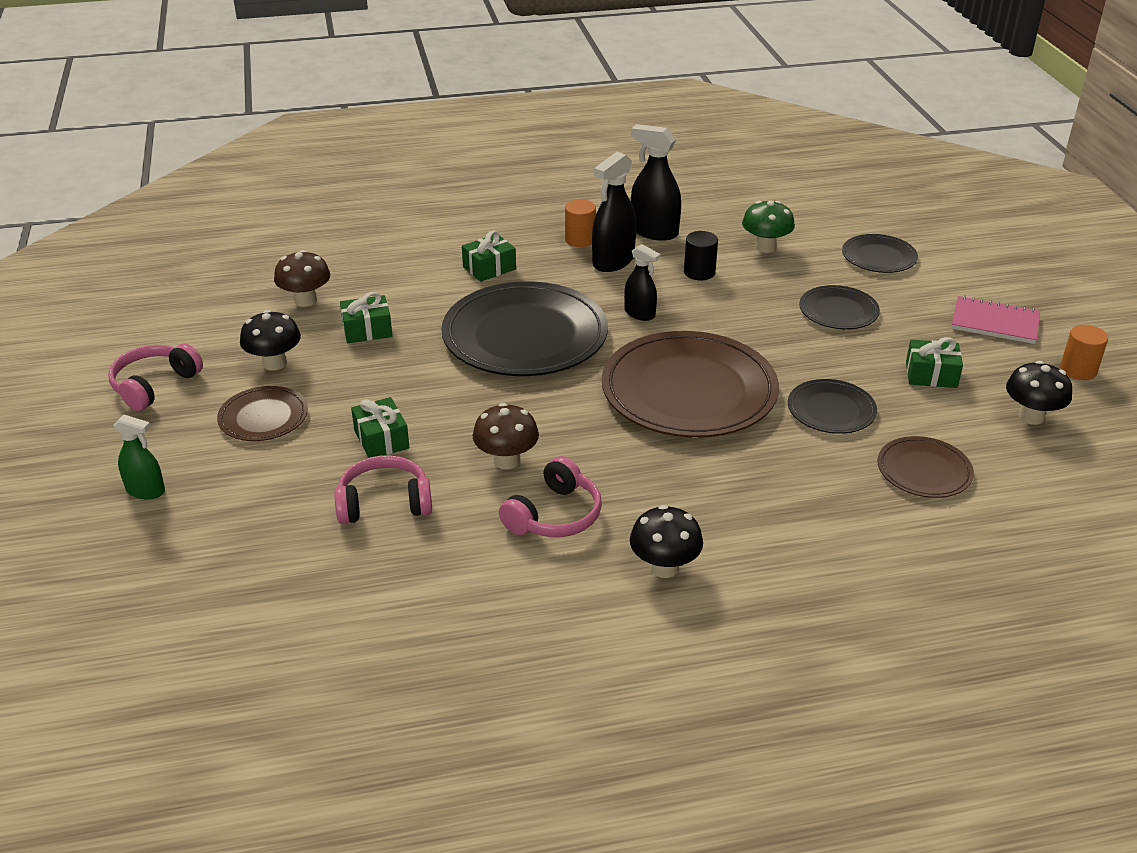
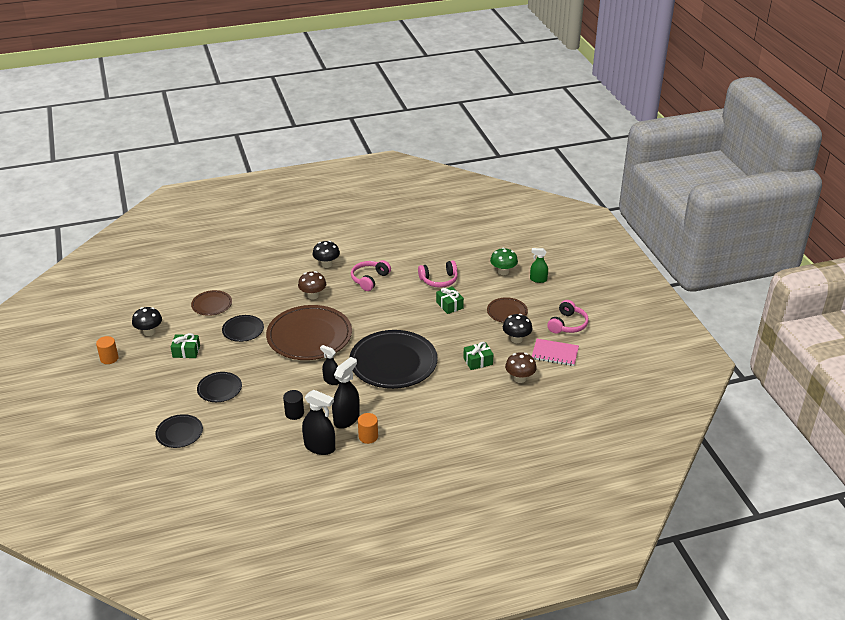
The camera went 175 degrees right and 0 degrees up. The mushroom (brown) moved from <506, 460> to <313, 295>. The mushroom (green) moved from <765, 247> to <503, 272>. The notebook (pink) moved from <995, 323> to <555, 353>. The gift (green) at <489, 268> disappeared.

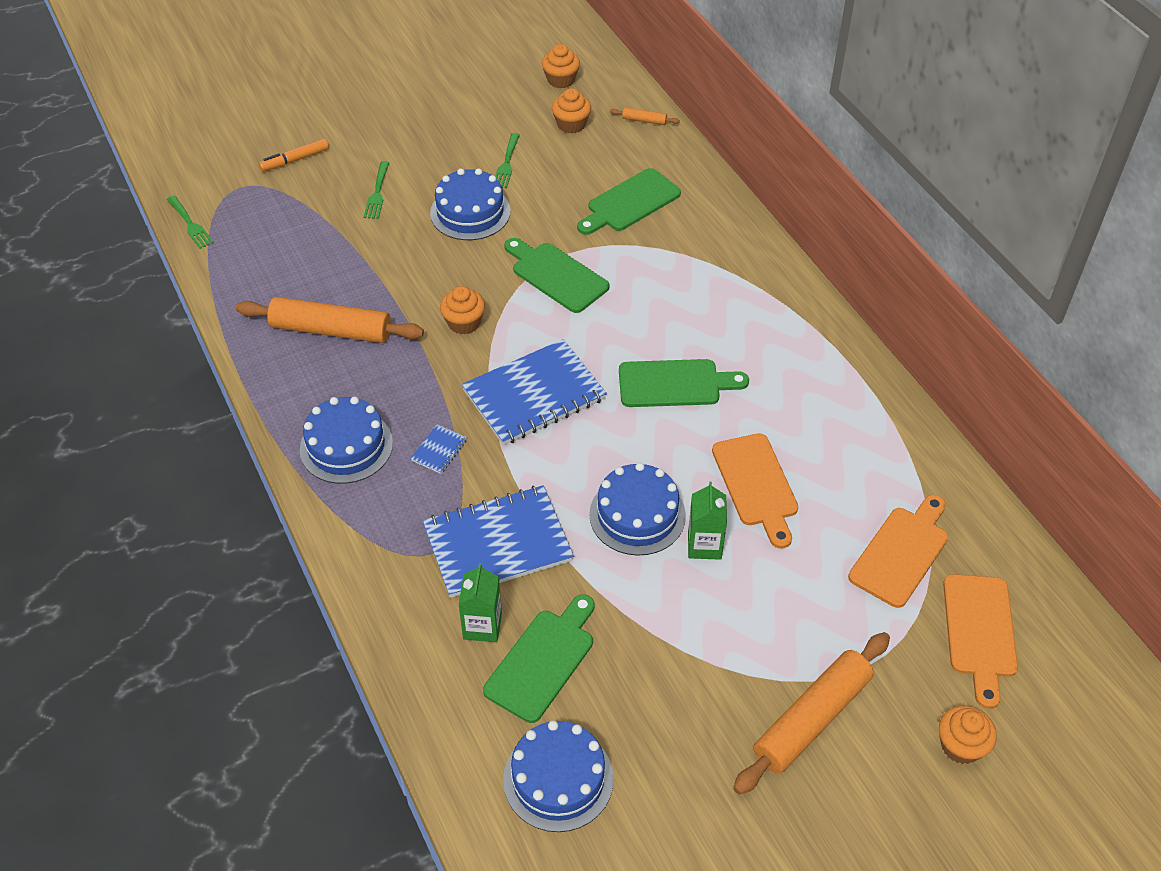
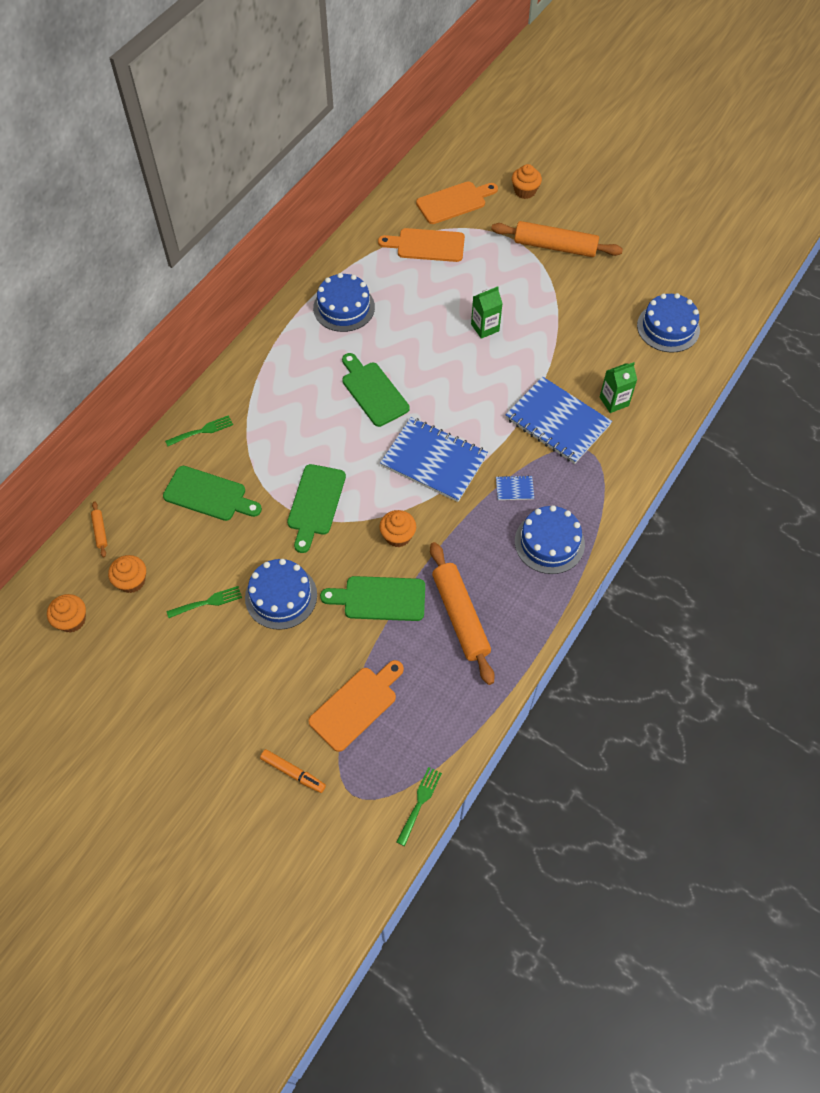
The camera went 120 degrees left and 10 degrees up. The fork (green) moved from <377, 193> to <202, 431>. The cutting board (orange) moved from <756, 485> to <356, 705>. The cake (blue) moved from <637, 515> to <344, 307>. The cutting board (green) moved from <543, 660> to <379, 598>.

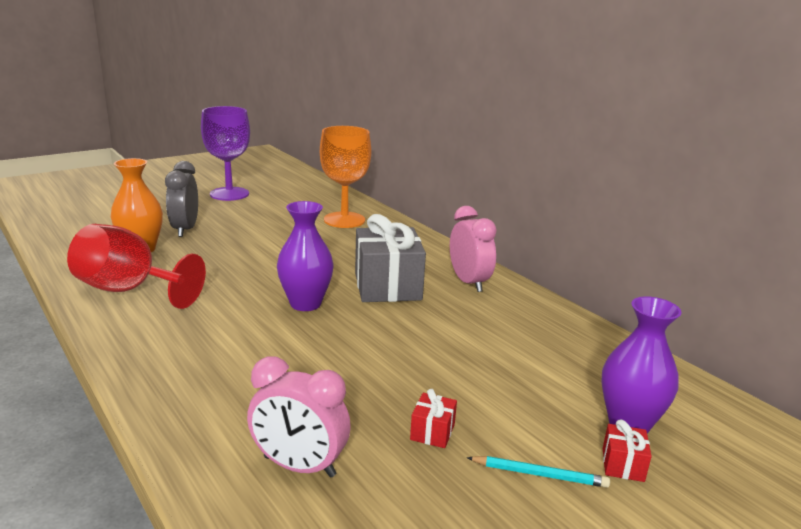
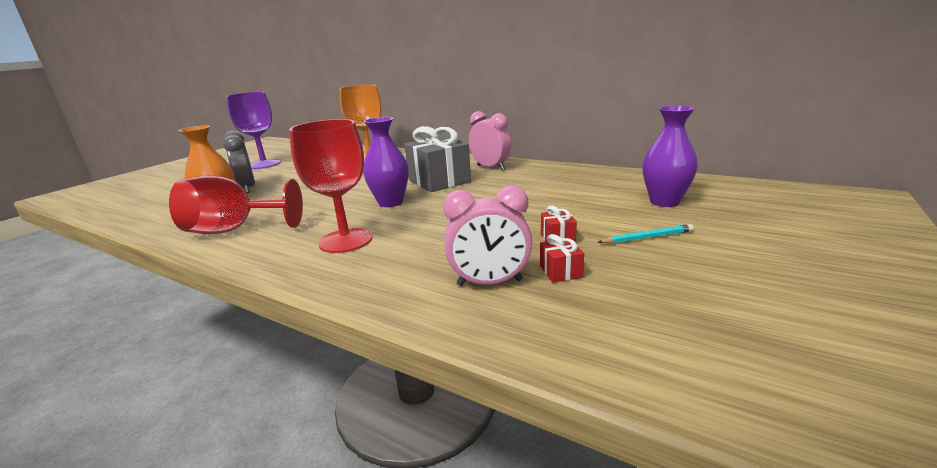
The camera went 20 degrees left and 0 degrees up. The goblet (red) at <346, 240> appeared. The gift (red) moved from <623, 465> to <560, 271>.

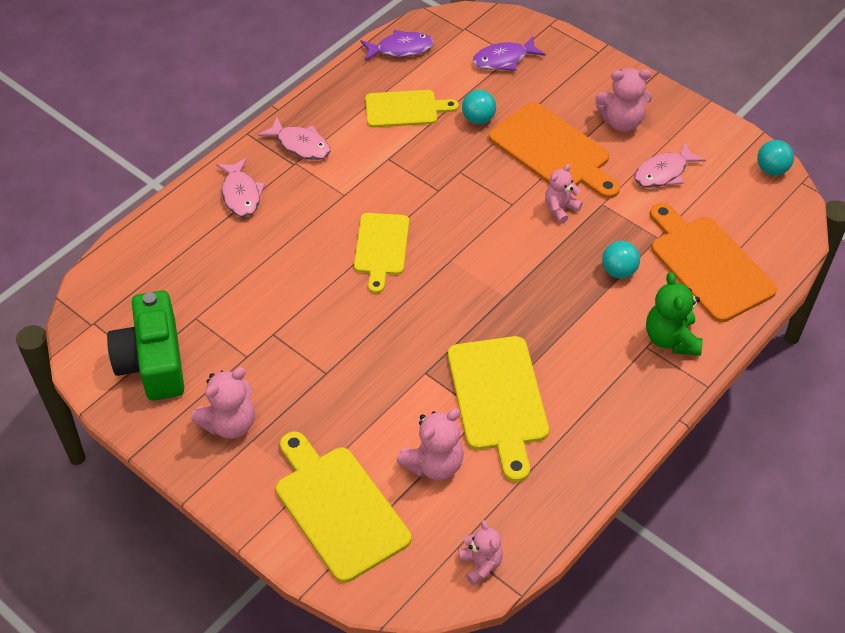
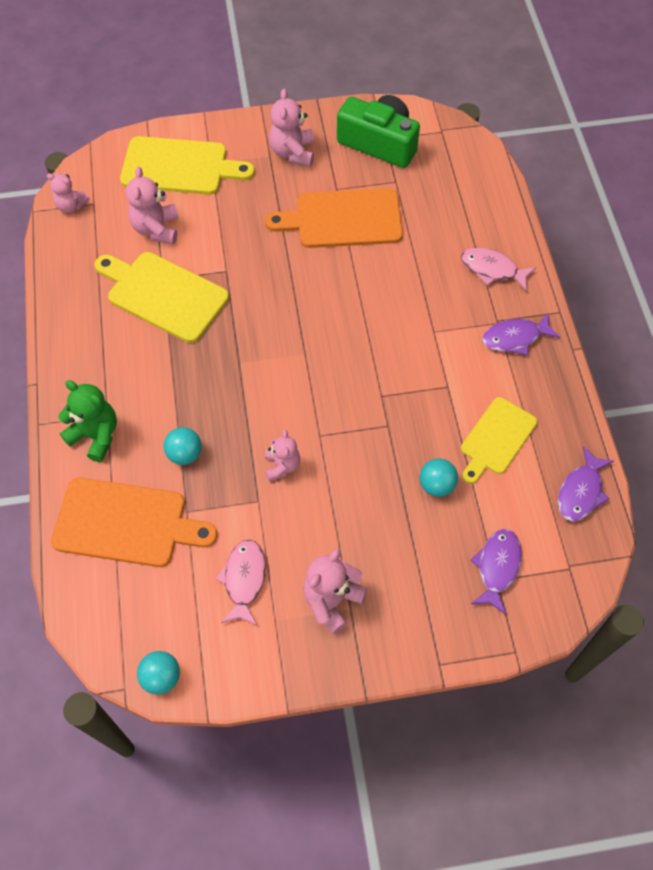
The camera went 130 degrees right and 10 degrees up. The cutting board (orange) moved from <553, 151> to <343, 219>. The fish (pink) at <300, 145> became the fish (purple) at <515, 338>. The cutting board (yellow) at <381, 247> disappeared.

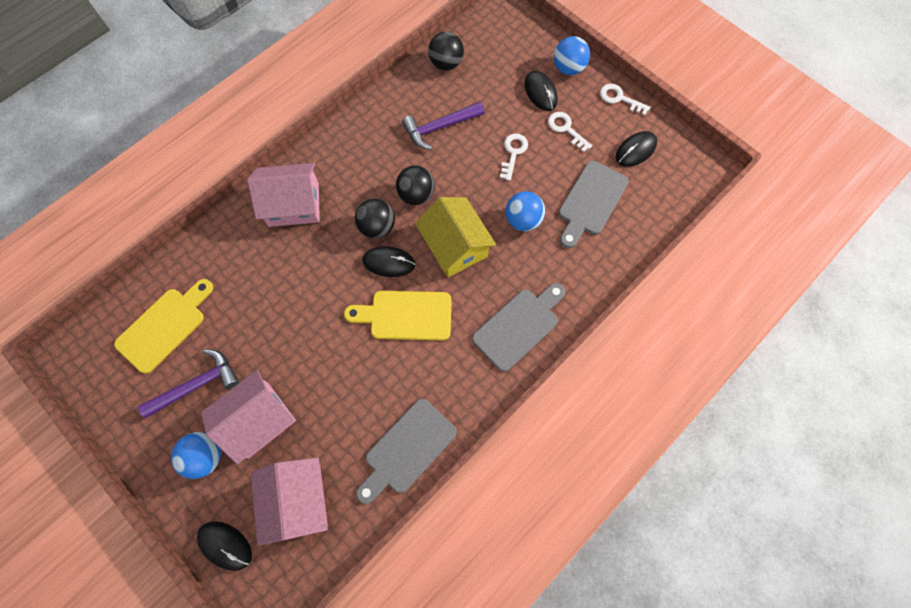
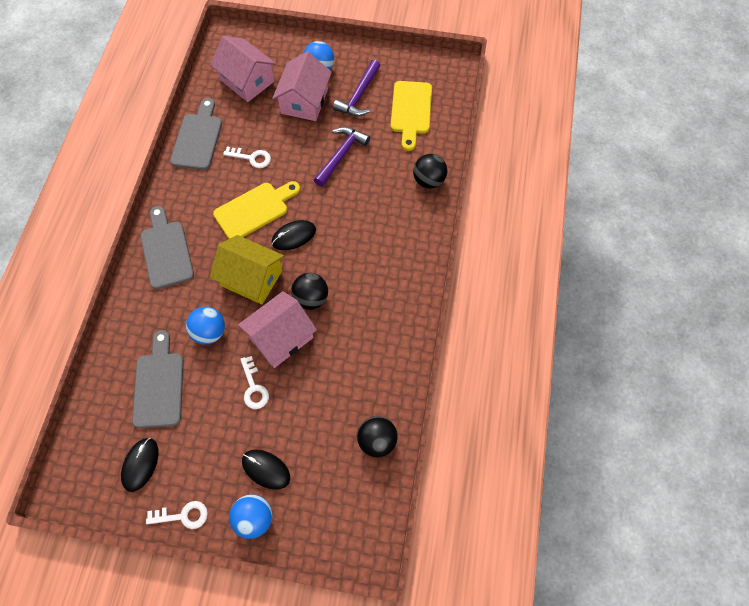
The camera went 145 degrees right and 5 degrees down. The cutting board (grey) at <519, 326> turned 150 degrees clockwise. The key (white) moved from <566, 129> to <252, 158>. The house (pink) moved from <293, 204> to <281, 337>. The hammer (purple) moved from <440, 127> to <341, 155>. The ball (black) moved from <377, 227> to <428, 180>. The mouse (black) at <225, 545> disappeared.

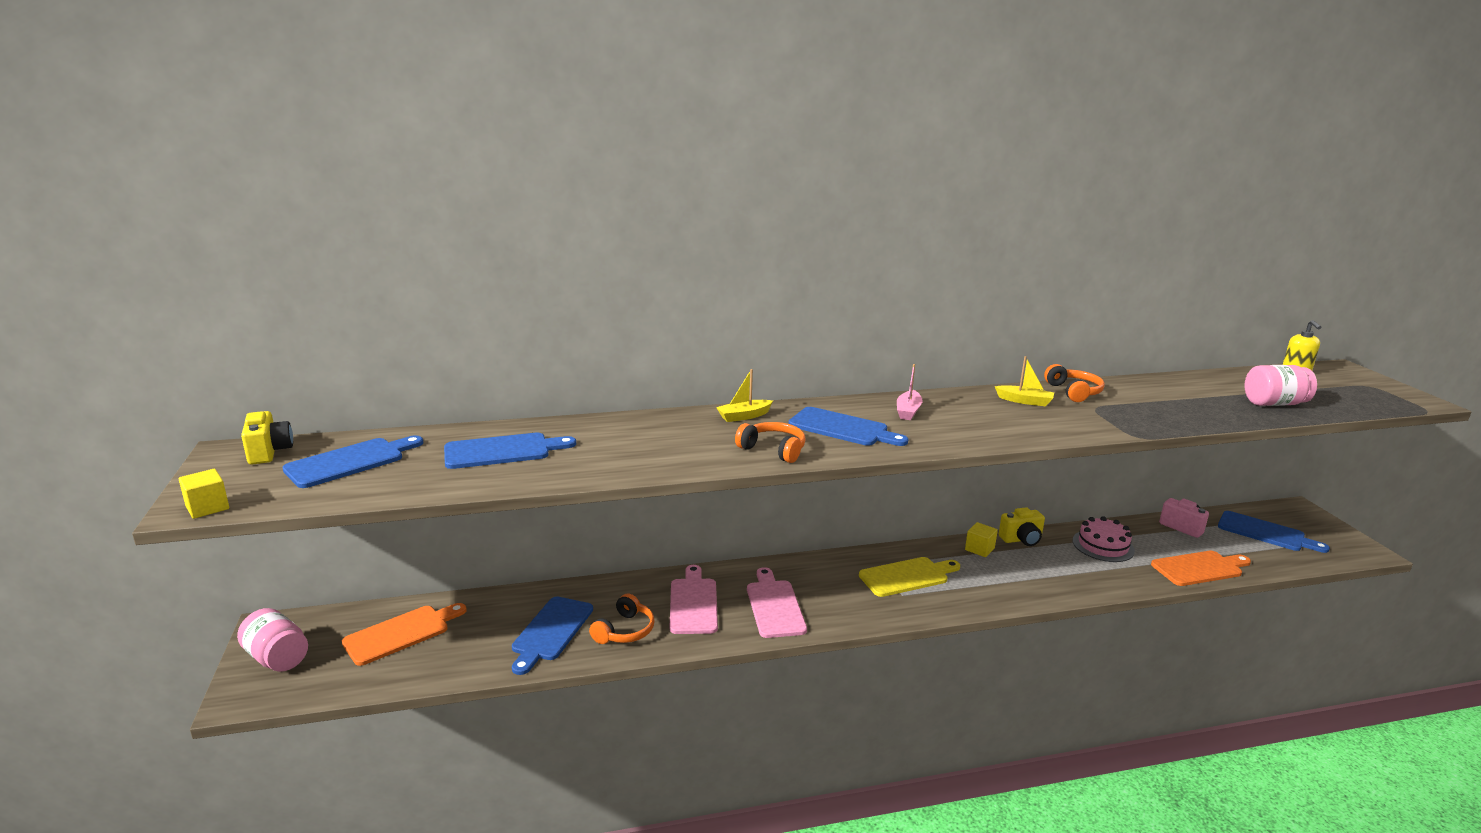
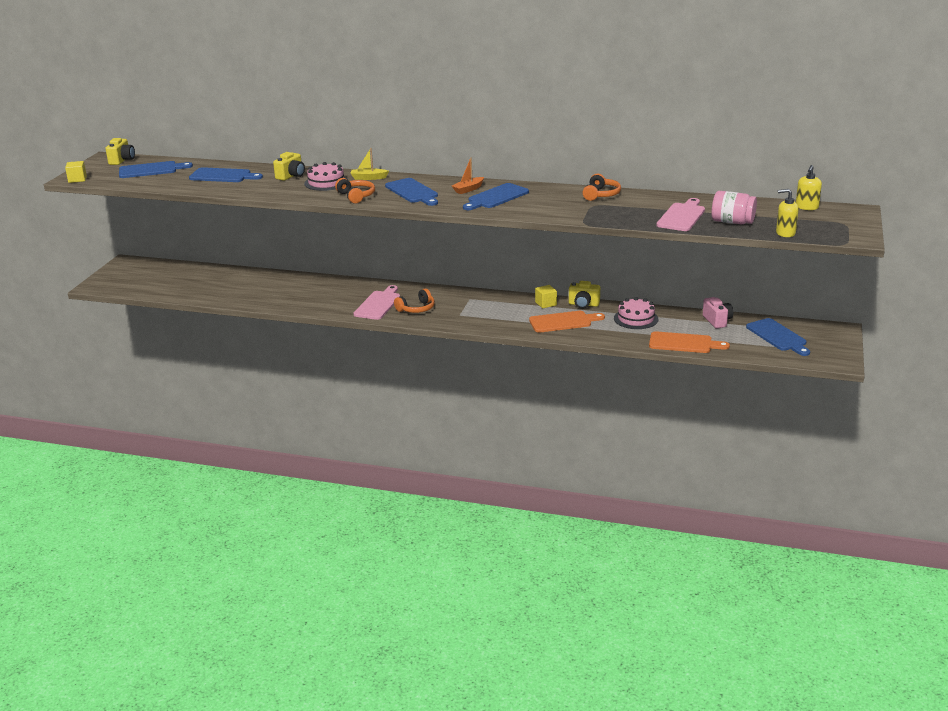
The camera went 30 degrees right and 5 degrees up. The camera (yellow) at <291, 176> appeared. The cake (pink) at <326, 182> appeared. The headphones (orange) moved from <625, 631> to <416, 309>. The boat (pink) at <908, 411> became the boat (orange) at <468, 189>. The cutting board (blue) moved from <551, 631> to <496, 197>. The cutting board (orange) moved from <401, 633> to <563, 322>. The cutting board (pink) moved from <693, 603> to <682, 216>. The soap dispenser (yellow) at <785, 233> appeared. The jar (pink) at <277, 658> disappeared. The cutting board (yellow) at <907, 576> disappeared. The boat (yellow) at <1025, 401> disappeared.

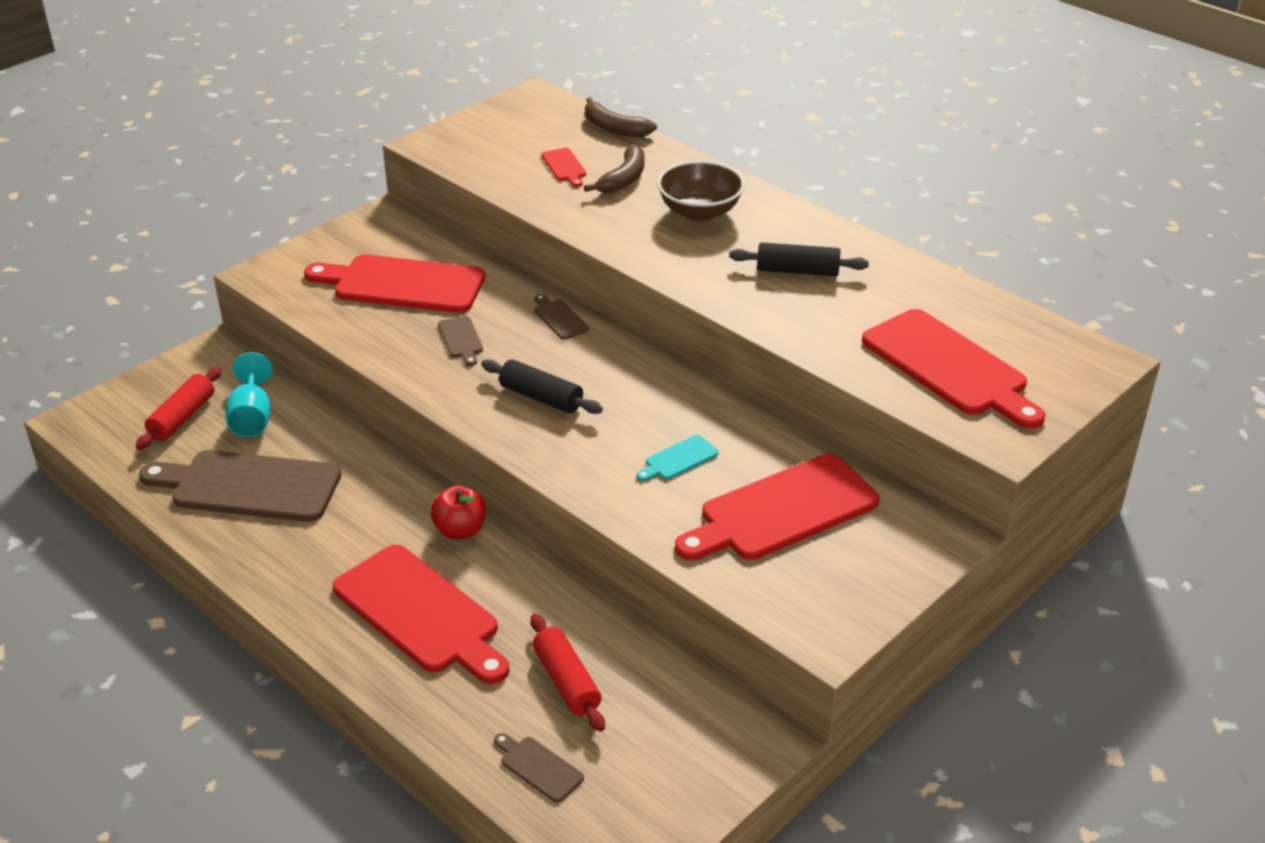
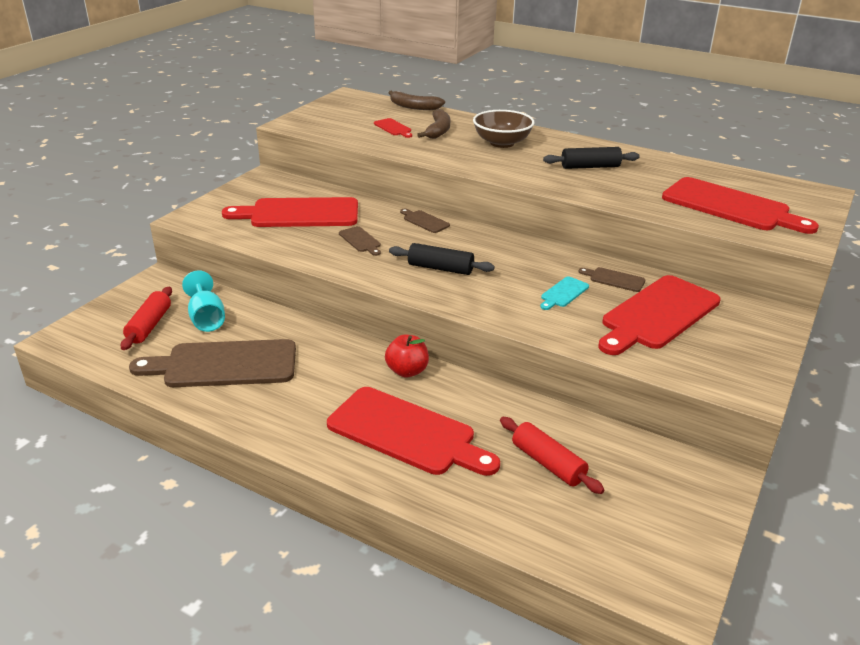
The camera went 15 degrees left and 5 degrees down. The cutting board (brown) moved from <538, 767> to <614, 279>.

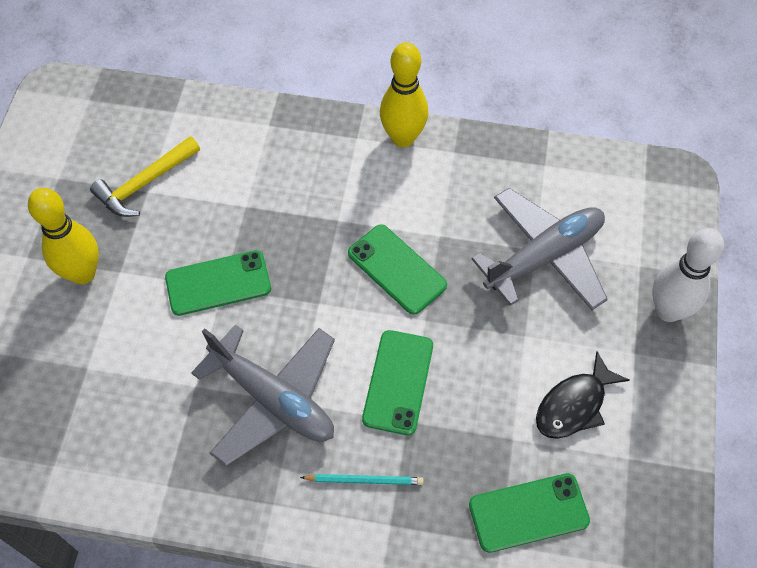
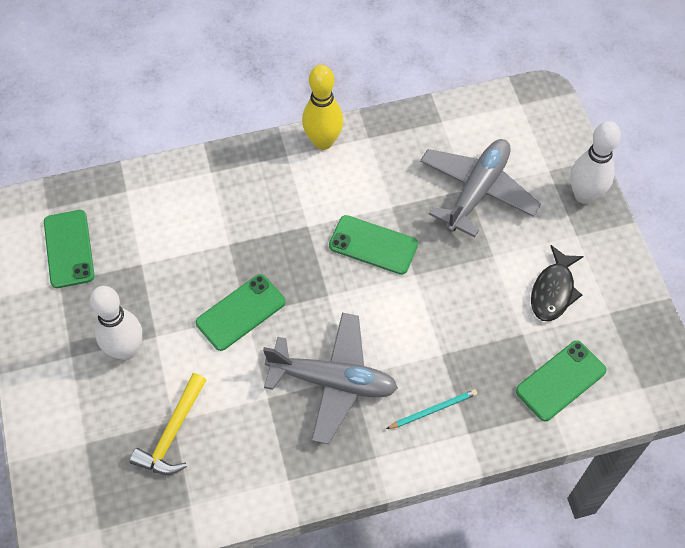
The camera went 25 degrees left and 0 degrees up. The phone (green) moved from <398, 382> to <69, 249>. The bowling pin (yellow) at <83, 273> became the bowling pin (white) at <126, 350>. The hammer (yellow) moved from <144, 183> to <172, 433>.

